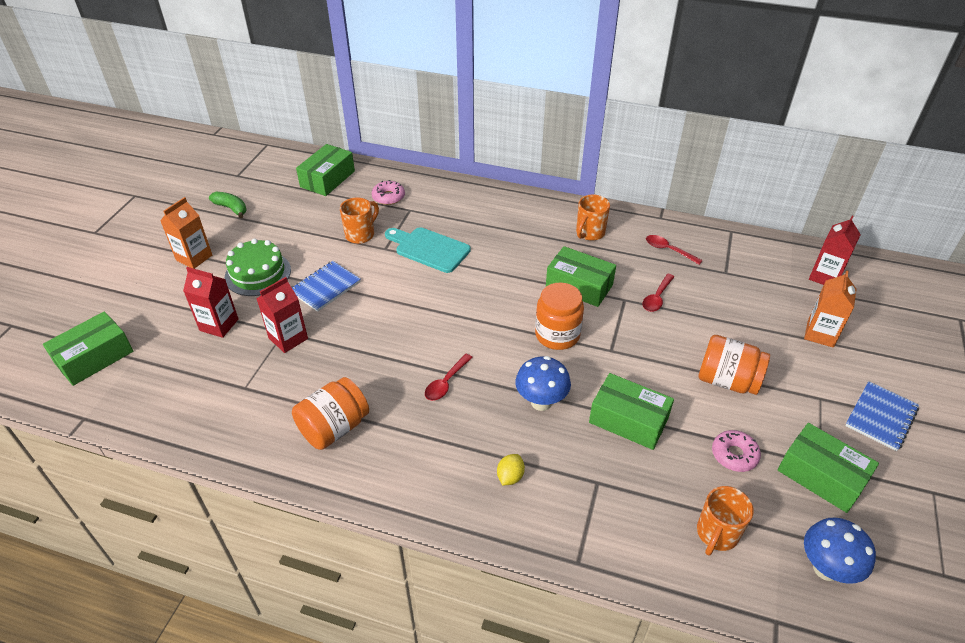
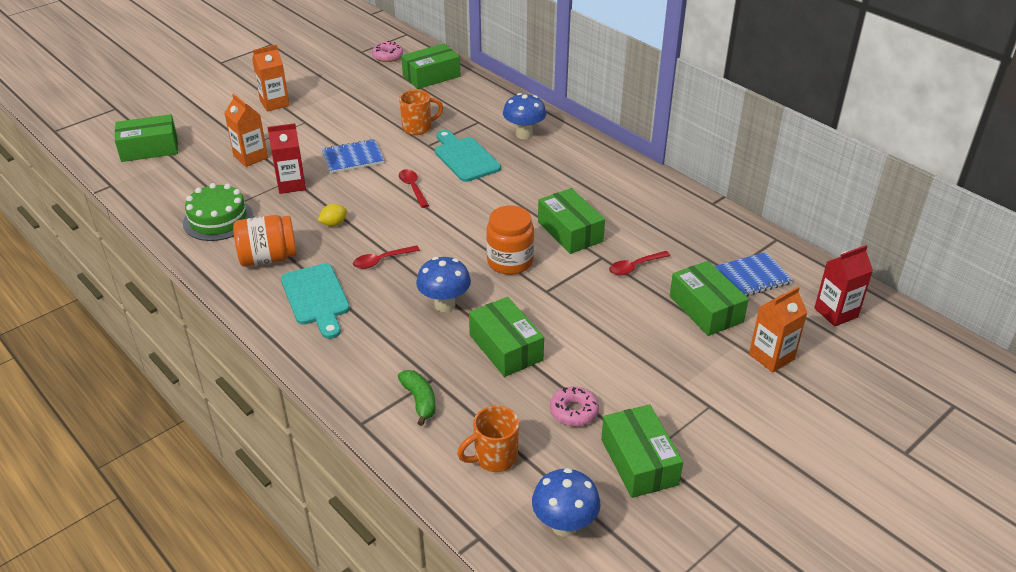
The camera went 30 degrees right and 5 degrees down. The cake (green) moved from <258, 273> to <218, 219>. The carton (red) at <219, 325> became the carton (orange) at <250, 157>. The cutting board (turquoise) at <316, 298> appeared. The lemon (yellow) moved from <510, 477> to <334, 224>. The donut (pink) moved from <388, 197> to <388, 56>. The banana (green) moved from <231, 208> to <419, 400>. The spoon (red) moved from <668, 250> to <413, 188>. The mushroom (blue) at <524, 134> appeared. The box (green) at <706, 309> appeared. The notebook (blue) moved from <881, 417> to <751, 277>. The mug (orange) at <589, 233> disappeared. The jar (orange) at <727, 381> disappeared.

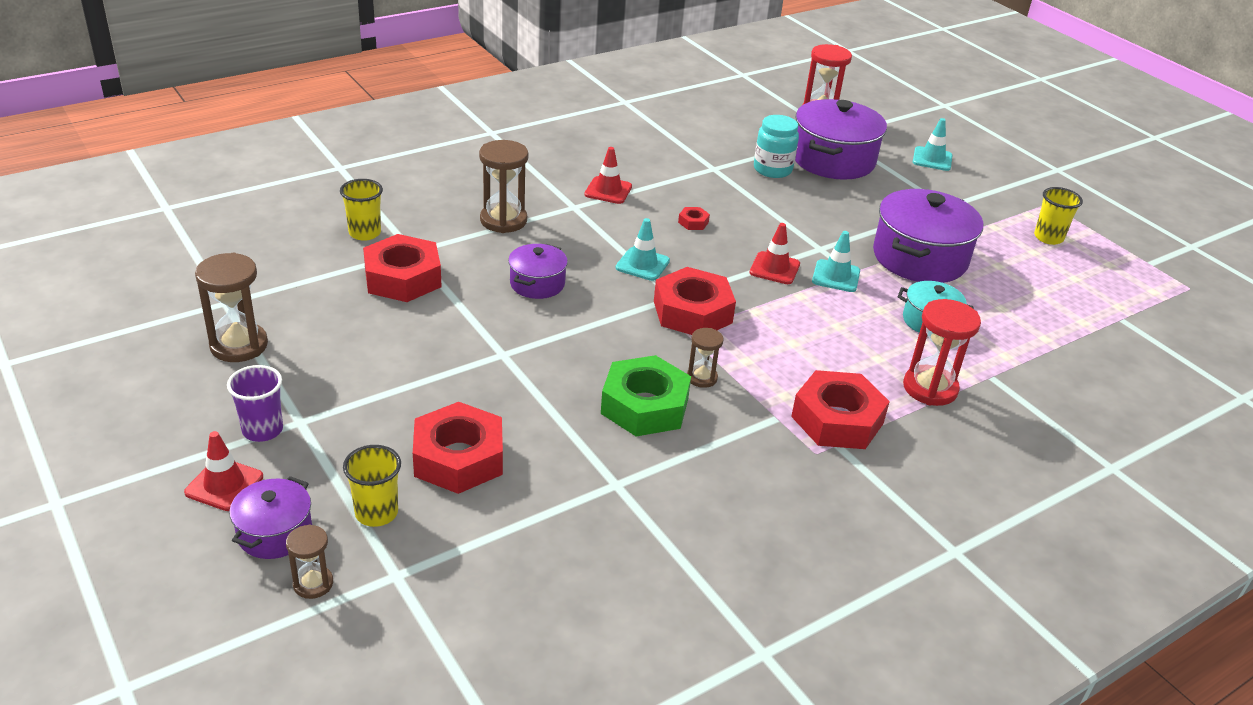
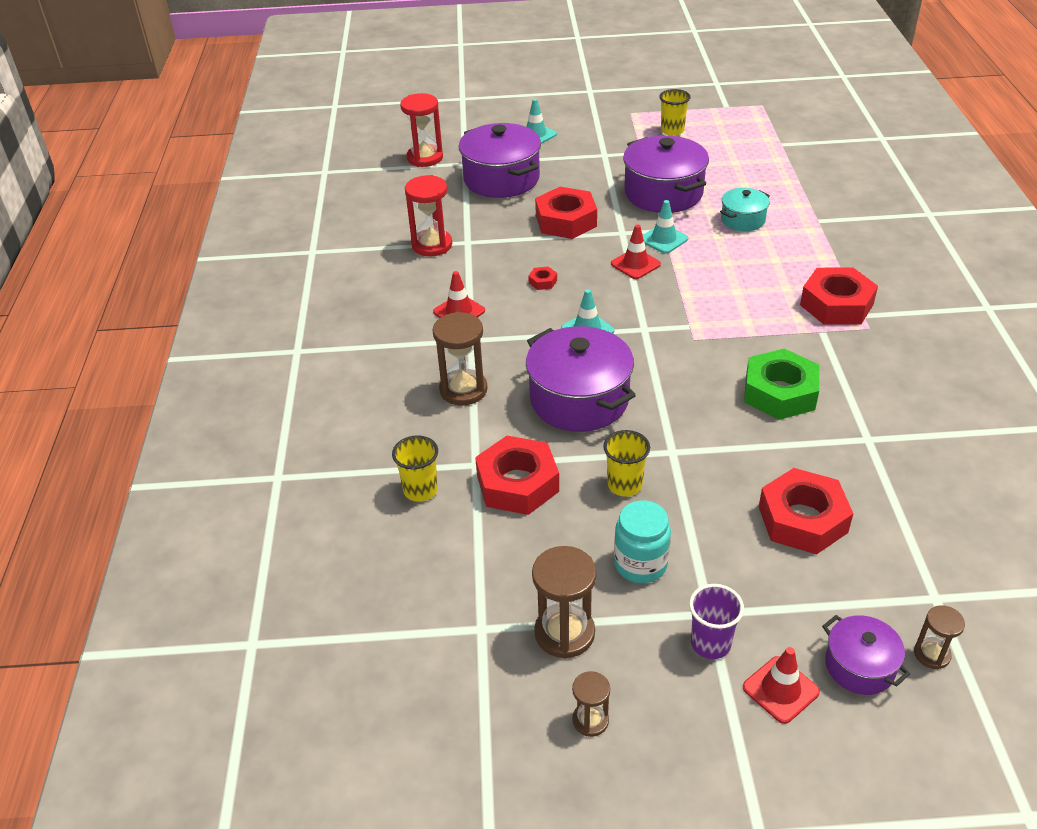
The camera went 55 degrees left and 5 degrees up. The hourglass (red) moved from <930, 388> to <432, 245>. The pot (purple) at <537, 284> changed to 1.86 times the size. The nut (red) moved from <692, 312> to <566, 221>. The hourglass (brown) moved from <702, 378> to <590, 720>. The cup (yellow) moved from <376, 513> to <624, 485>. The jar (turquoise) moved from <772, 169> to <640, 564>.

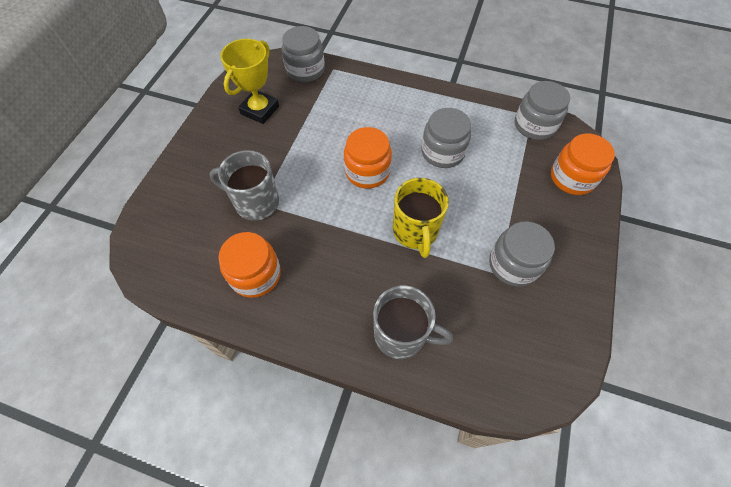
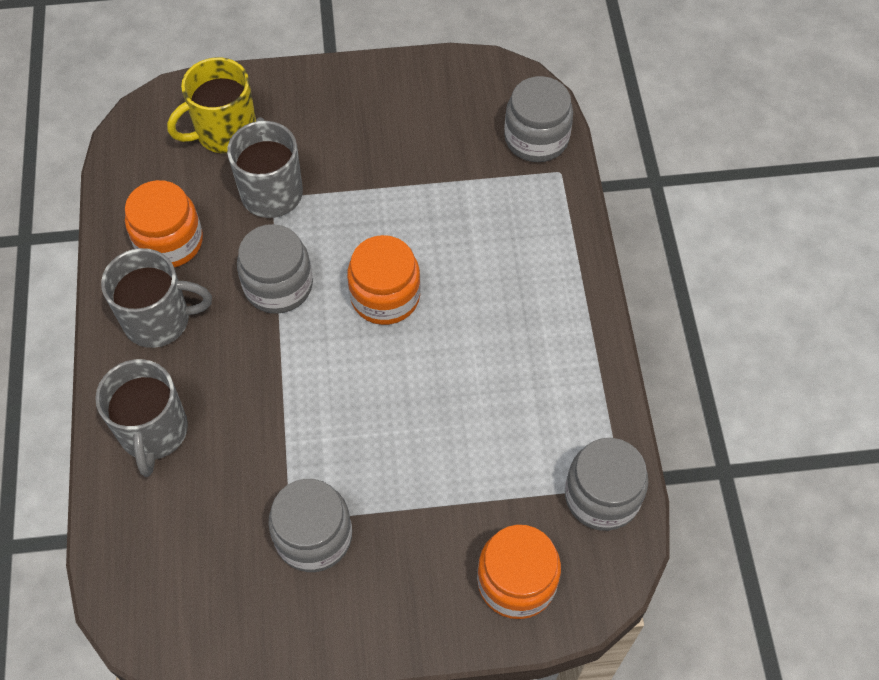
The camera went 65 degrees right and 0 degrees up. The mug (grey) at <159, 320> appeared. The mug (yellow) moved from <415, 231> to <225, 132>. The jar (grey) moved from <442, 152> to <278, 285>. The trophy (yellow) at <260, 110> disappeared.

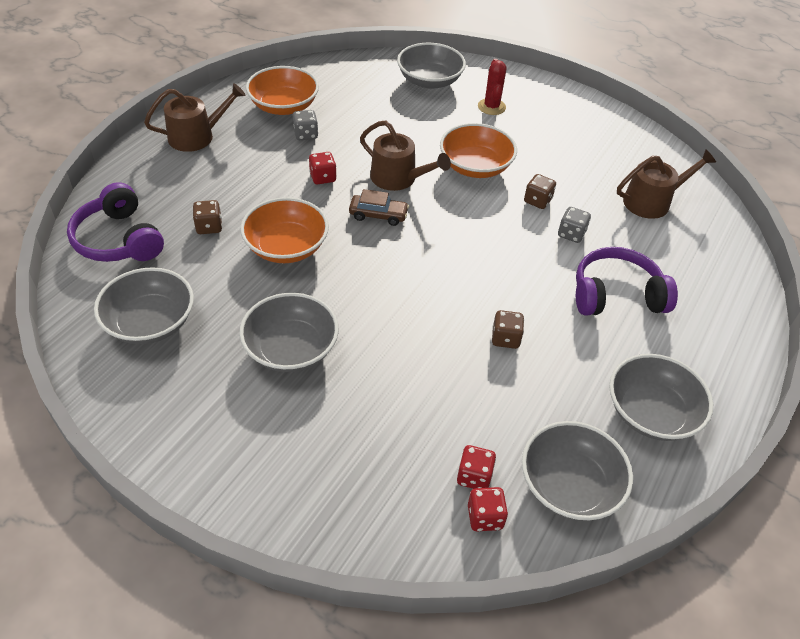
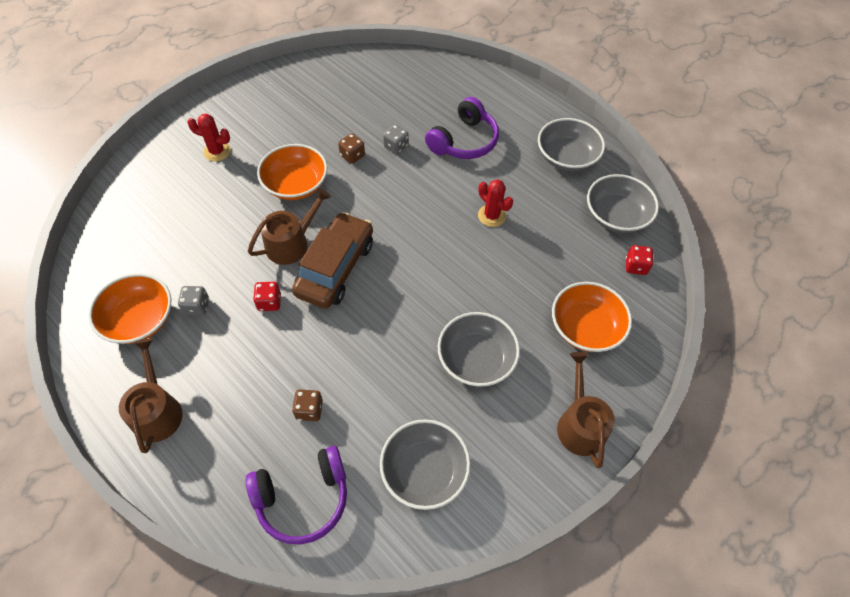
The camera went 75 degrees left and 10 degrees up. The car (brown) at <378, 215> changed to 2.01 times the size. The headphones (purple) at <616, 295> turned 150 degrees counterclockwise. The dice (brown) at <505, 338> was replaced by the cactus (red) at <491, 216>. The bowl (orange) moved from <286, 247> to <585, 327>. The watering can (brown) moved from <652, 201> to <580, 424>. The bowl (grey) at <429, 81> disappeared. The dice (red) at <474, 476> disappeared.

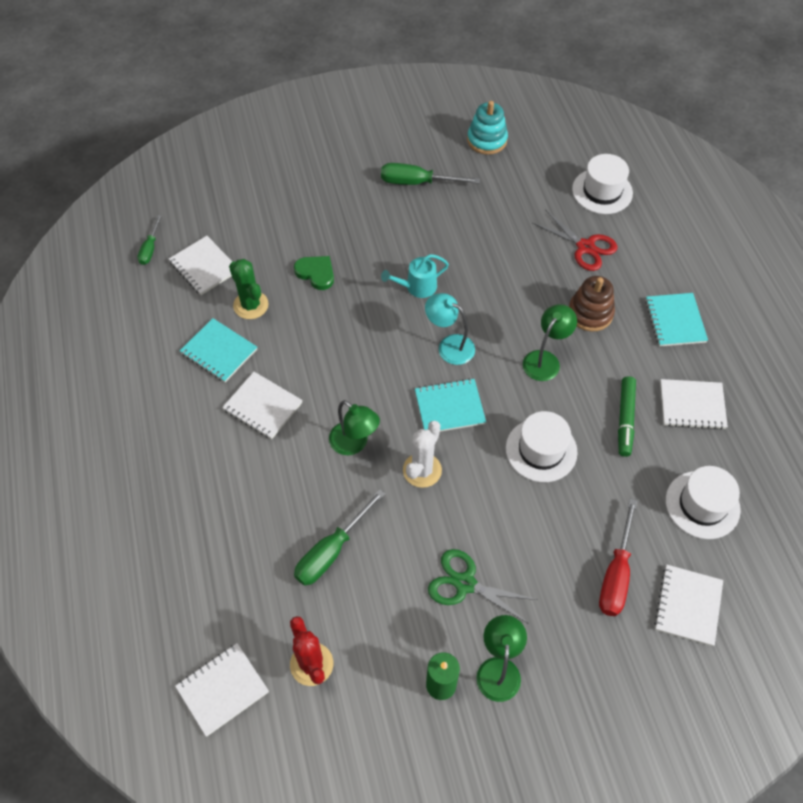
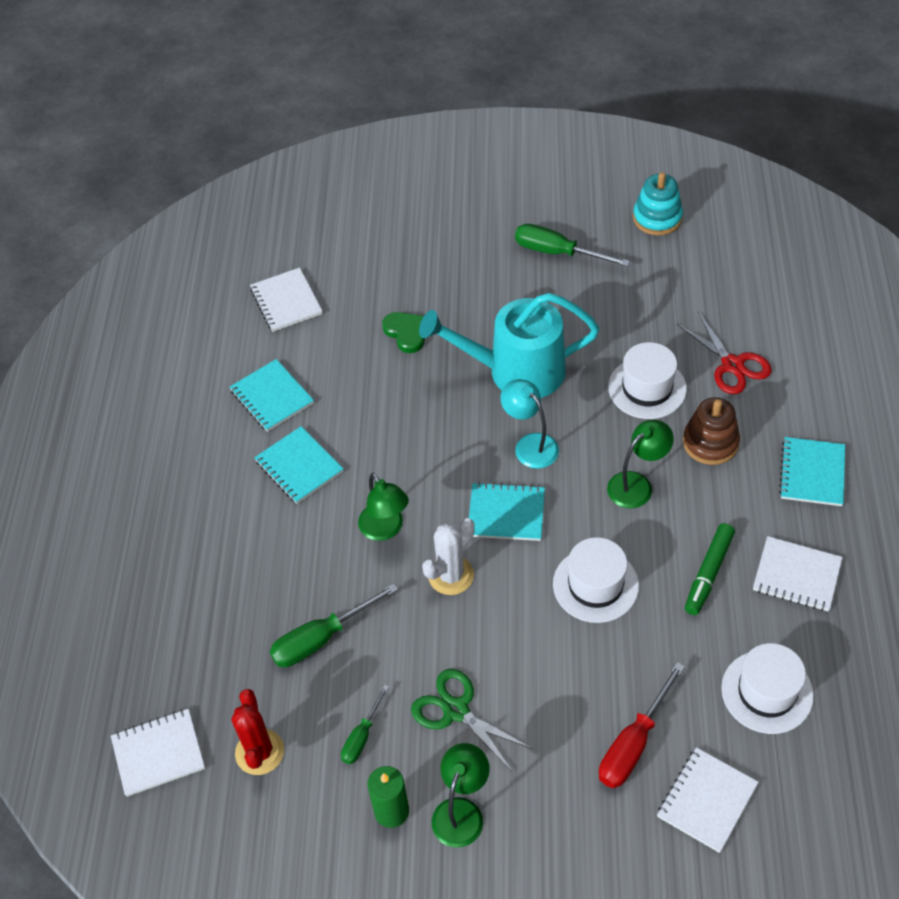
The camera went 20 degrees right and 5 degrees down. The notebook (white) at <263, 406> became the notebook (turquoise) at <299, 466>. The screwdriver (green) moved from <150, 249> to <362, 736>. The watering can (turquoise) at <417, 287> changed to 2.07 times the size. The hat (white) moved from <602, 191> to <647, 388>. The cactus (green) at <251, 305> disappeared.

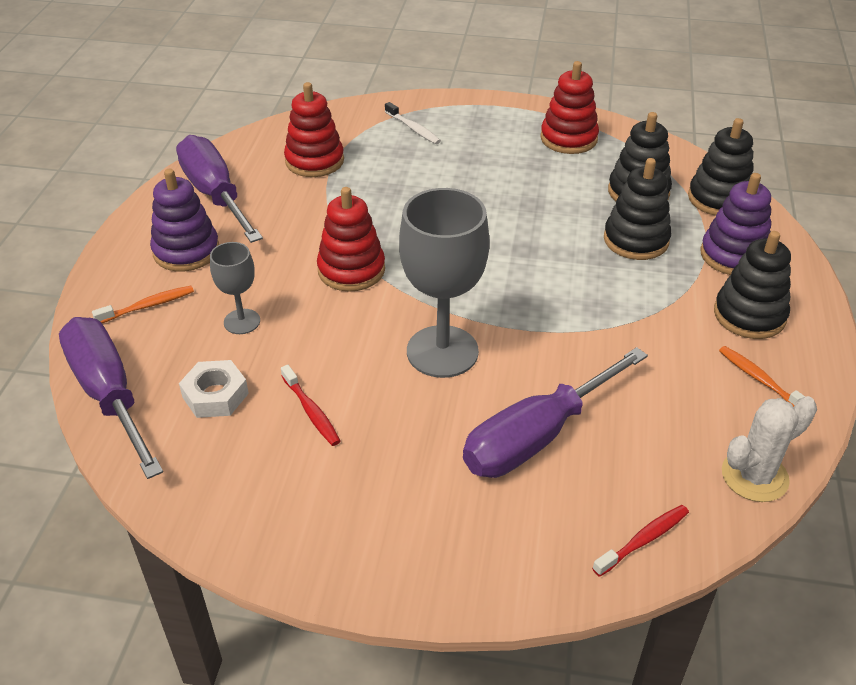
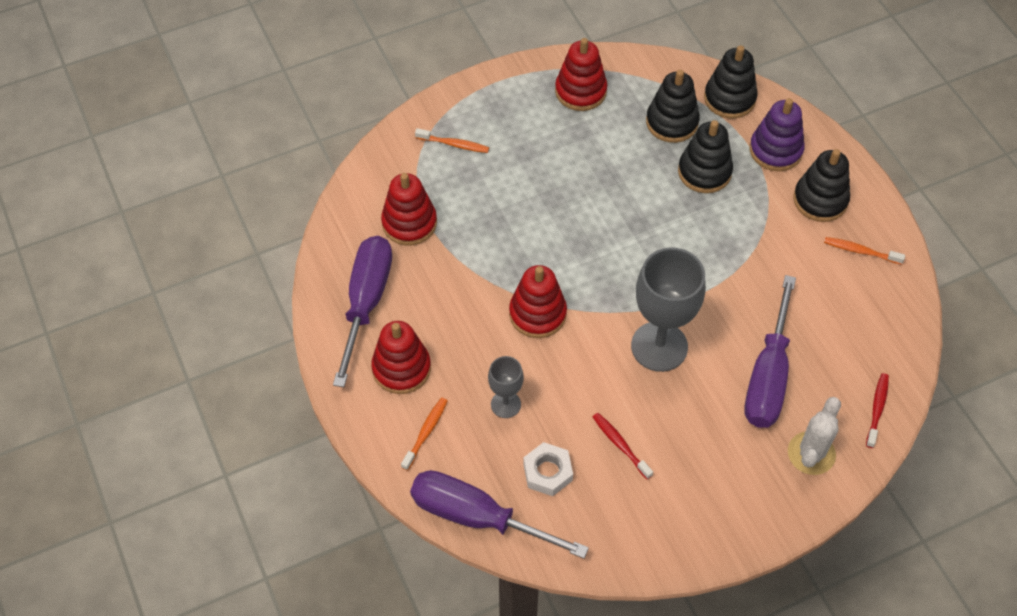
The camera went 35 degrees left and 15 degrees up. The screwdriver (purple) at <215, 195> turned 75 degrees clockwise. The stacking toy (purple) at <186, 251> became the stacking toy (red) at <401, 368>. The toothbrush (white) at <413, 129> became the toothbrush (orange) at <454, 144>. The toothbrush (red) at <311, 411> turned 150 degrees counterclockwise. The cactus (white) moved from <754, 476> to <811, 453>.

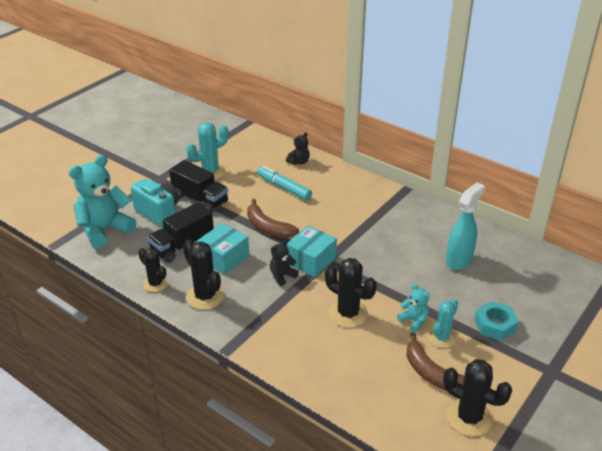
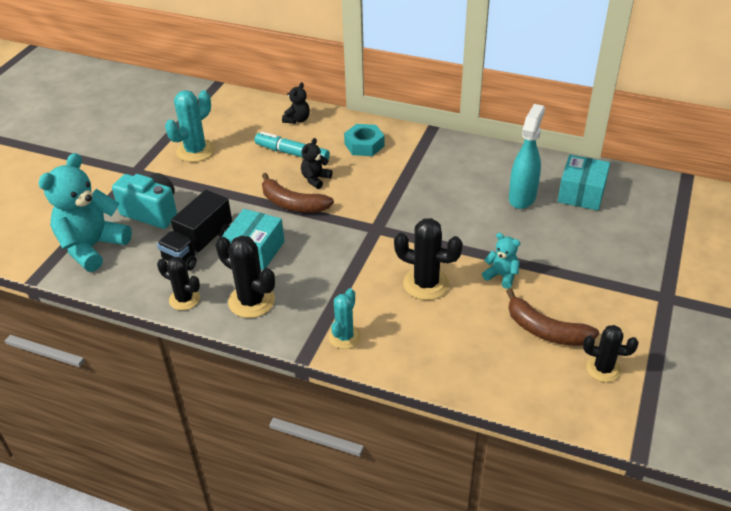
The camera went 15 degrees left and 5 degrees up. The teddy bear (black) moved from <282, 276> to <315, 179>. The cactus (turquoise) moved from <442, 338> to <345, 337>. The nut (turquoise) moved from <495, 325> to <364, 145>. The box (turquoise) moved from <311, 260> to <581, 193>. The cactus (black) at <469, 418> changed to 0.67 times the size. The truck (black) at <200, 199> disappeared.

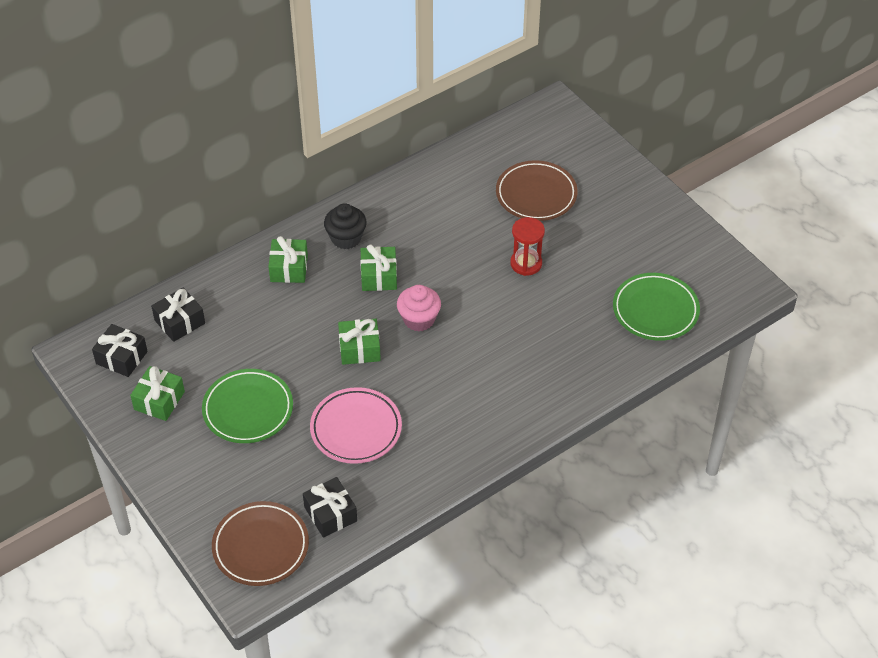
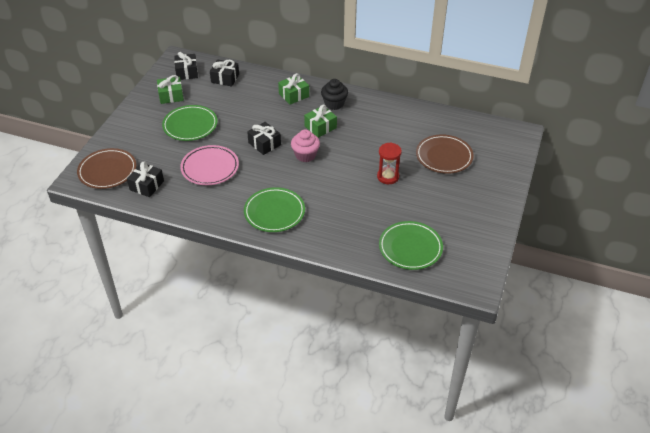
The camera went 55 degrees right and 5 degrees down. The plate (green) at <274, 212> appeared. The gift (green) at <359, 349> became the gift (black) at <264, 144>.

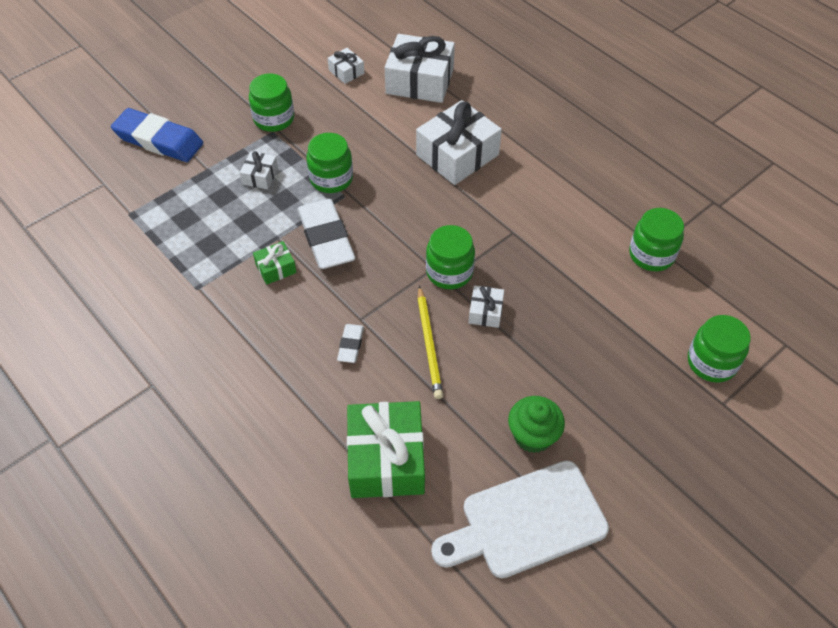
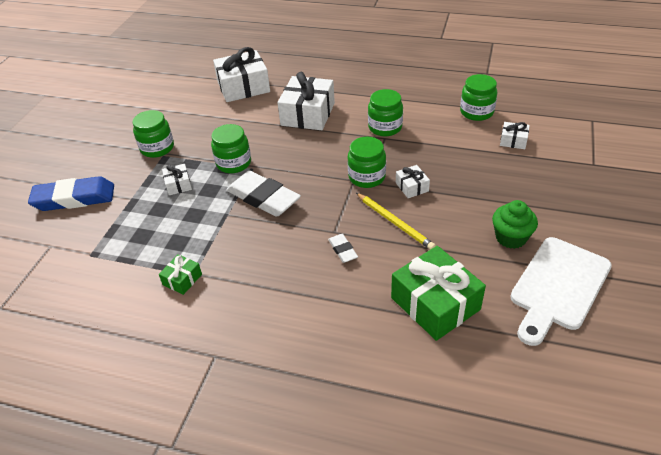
The camera went 30 degrees left and 10 degrees down. The gift (green) moved from <276, 268> to <182, 279>. The jar (green) moved from <711, 362> to <385, 127>. The gift (white) moved from <346, 72> to <513, 141>.

